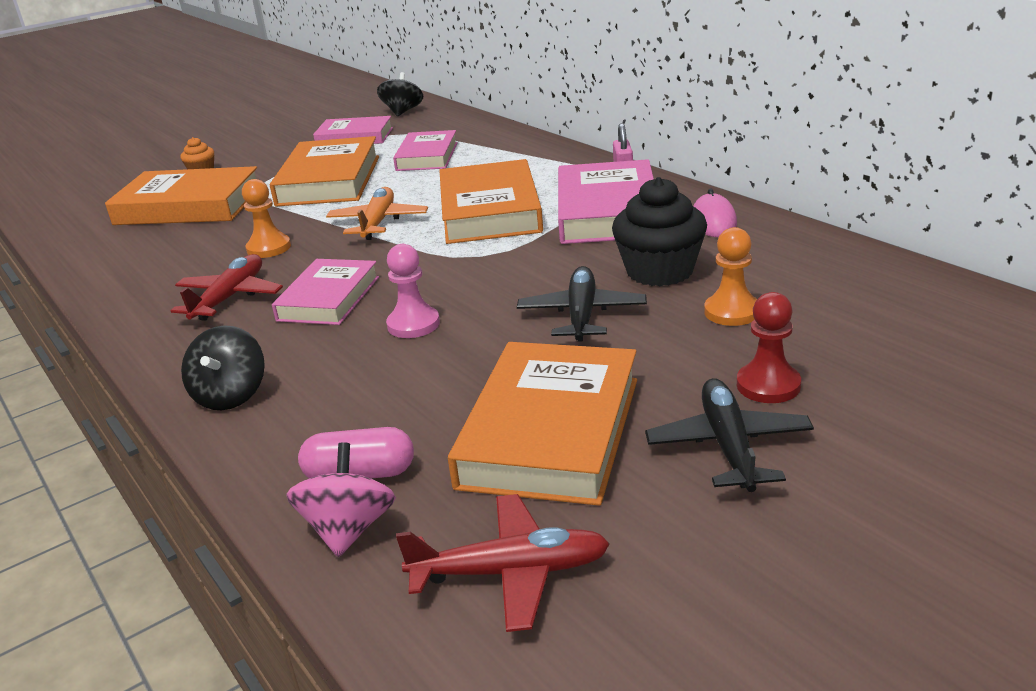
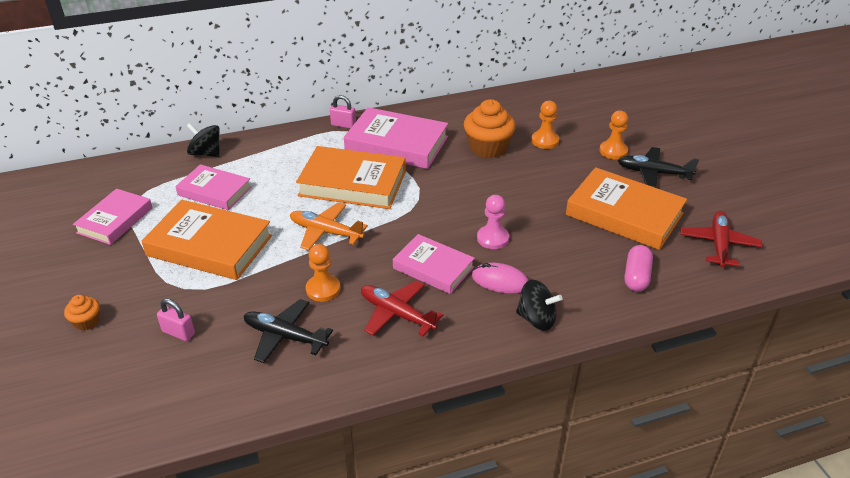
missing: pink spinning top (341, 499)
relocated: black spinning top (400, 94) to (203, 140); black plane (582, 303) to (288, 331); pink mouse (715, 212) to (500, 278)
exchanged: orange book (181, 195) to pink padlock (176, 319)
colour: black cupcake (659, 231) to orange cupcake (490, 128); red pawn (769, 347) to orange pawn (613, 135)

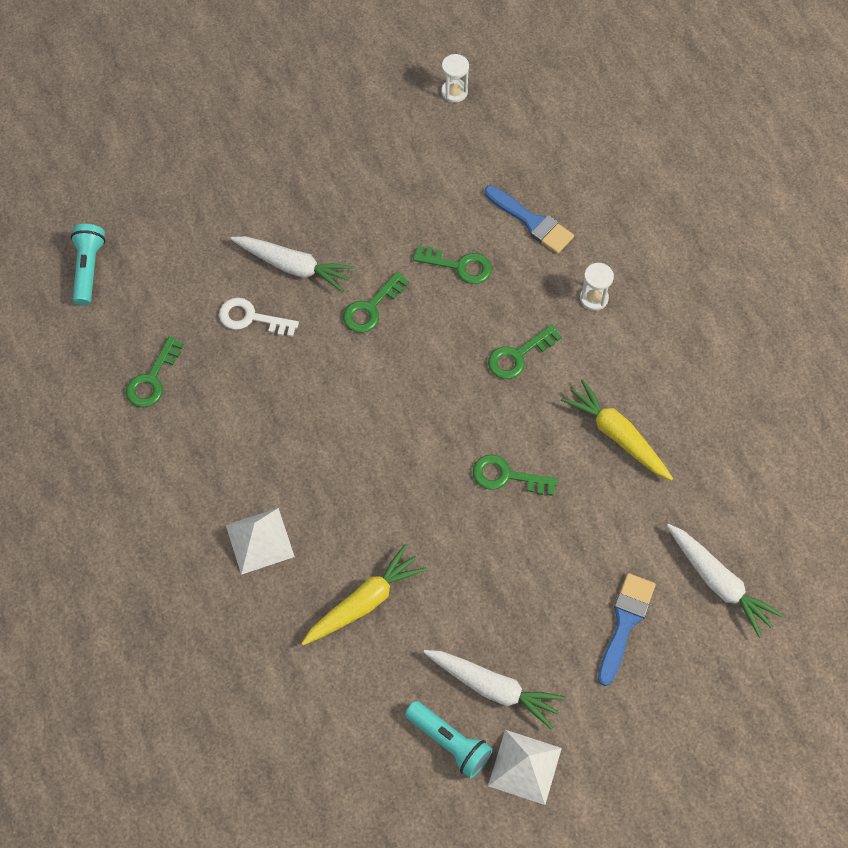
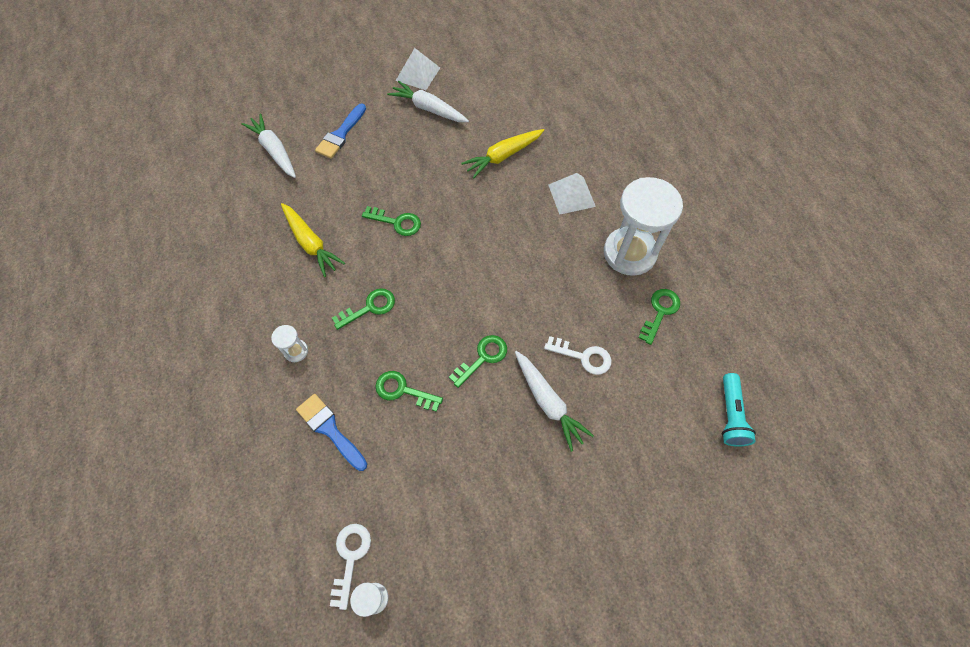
missing: turquoise flashlight (449, 740)
appeared: white key (350, 567); white hourglass (643, 226)
spun: white carrot (292, 264) = (554, 401) 150 degrees counterclockwise

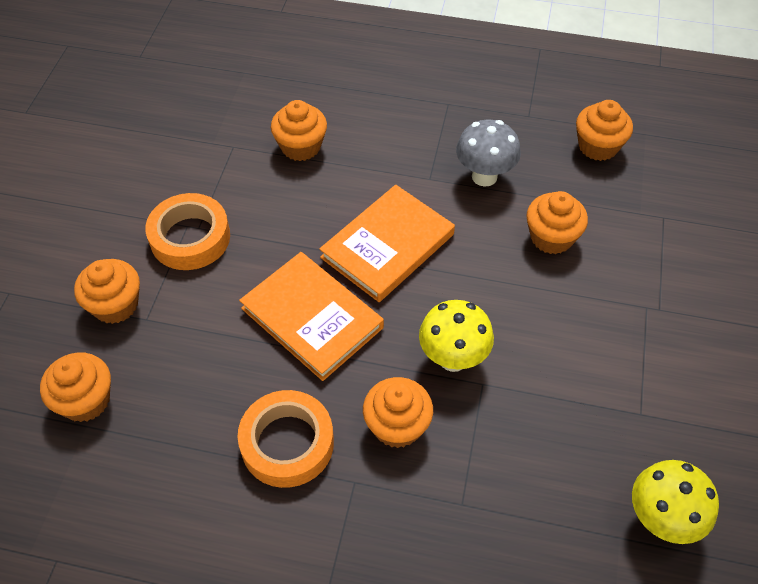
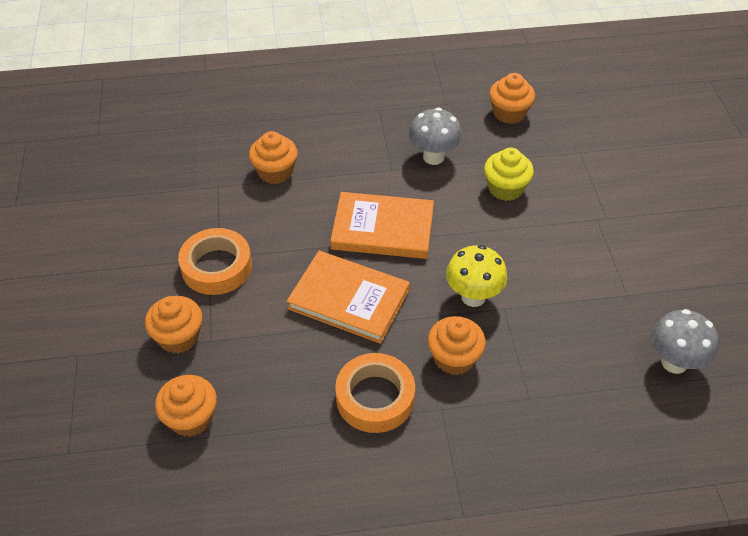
colour: orange cupcake (557, 222) to yellow cupcake (509, 174); yellow mushroom (675, 502) to grey mushroom (685, 341)
spun: orange book (387, 243) = (382, 225) 75 degrees clockwise

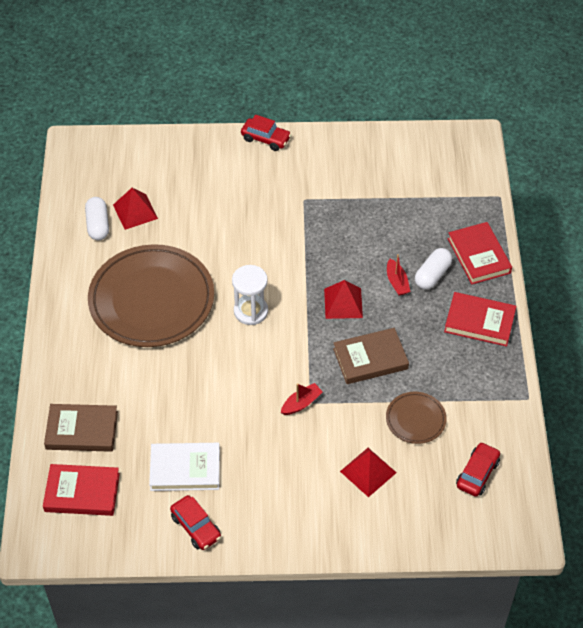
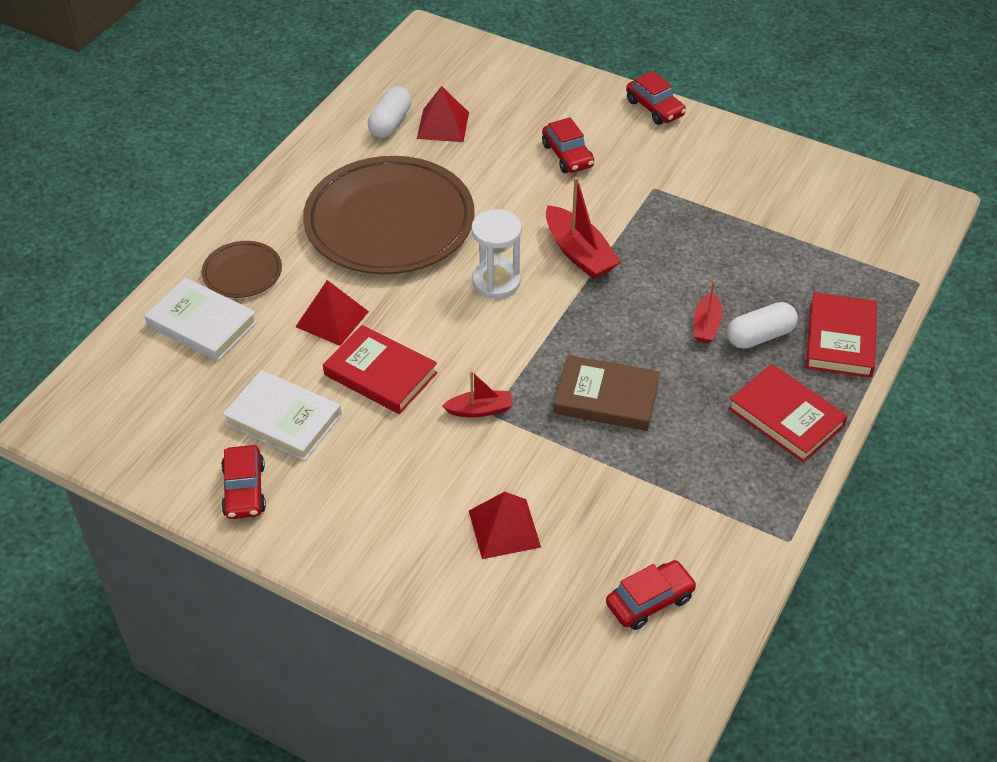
appeared: red car (568, 145); red boat (583, 228)
relocated: red book (81, 490) to (380, 369); red pyramid (343, 299) to (332, 313); brown plate (416, 418) to (242, 269)
colour: brown book (81, 428) to white book (200, 319)

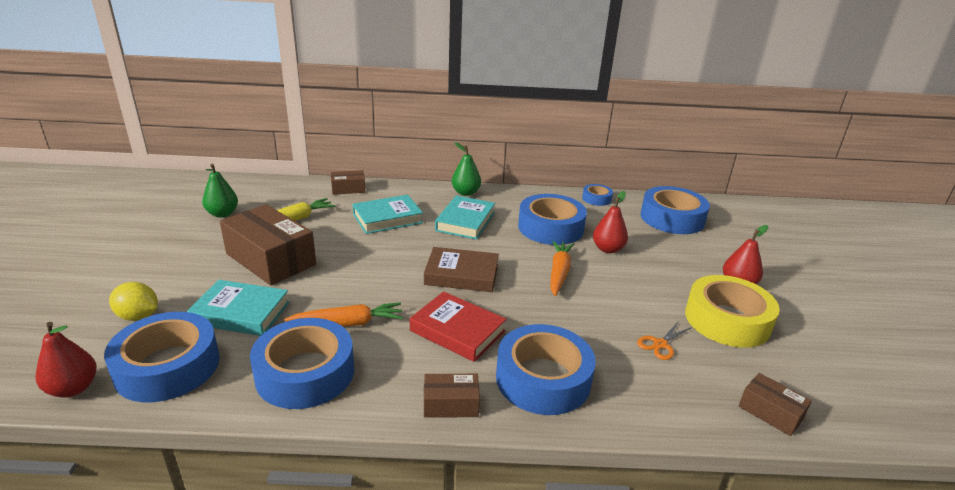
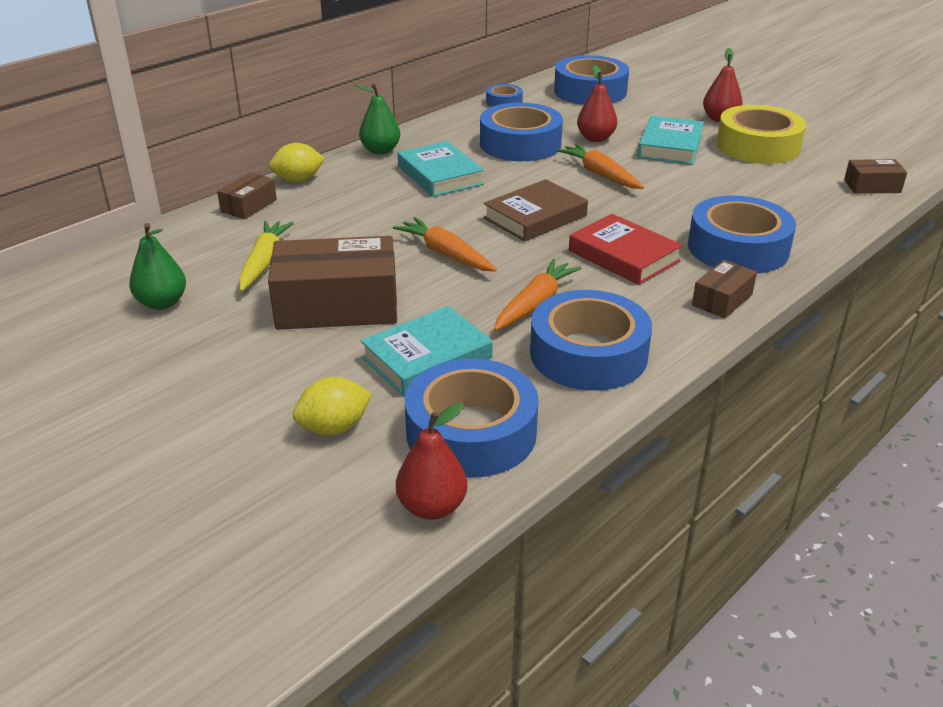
missing: orange scissors (664, 341)
appeared: yellow lemon (297, 162); orange carrot (445, 244)
relocated: turquoise book (387, 214) to (671, 140)
spun: red book (458, 326) = (626, 249) 60 degrees clockwise

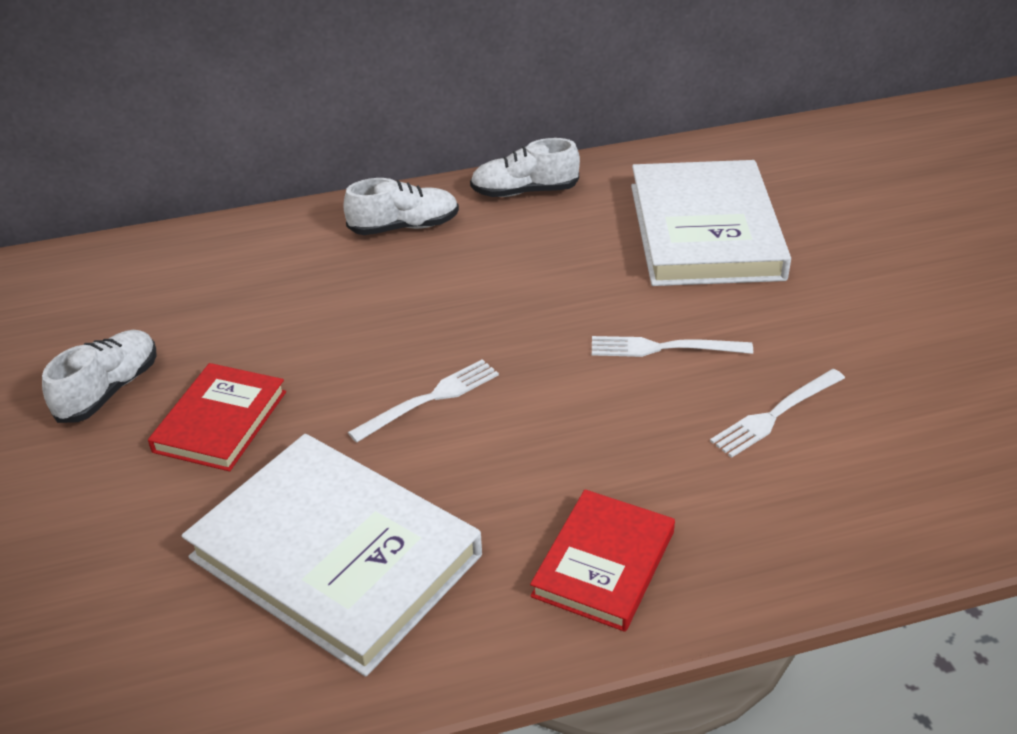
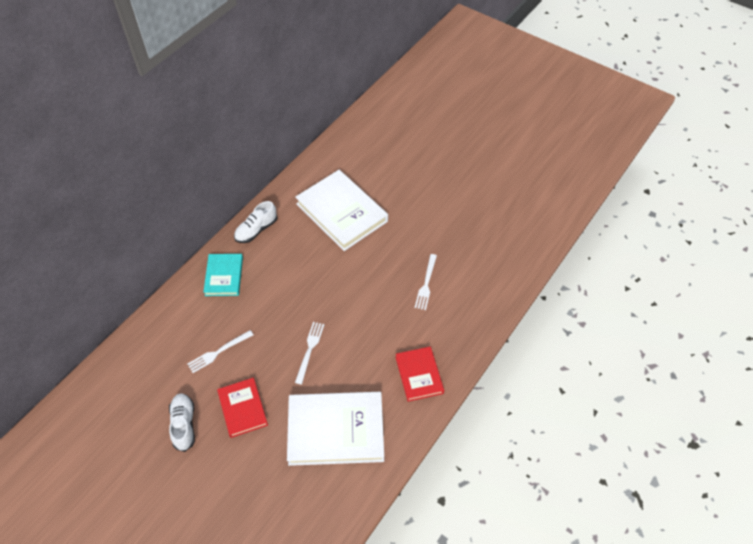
relocated: white fork (672, 346) to (220, 351)
exchanged: white shoe (401, 206) to turquoise book (223, 275)

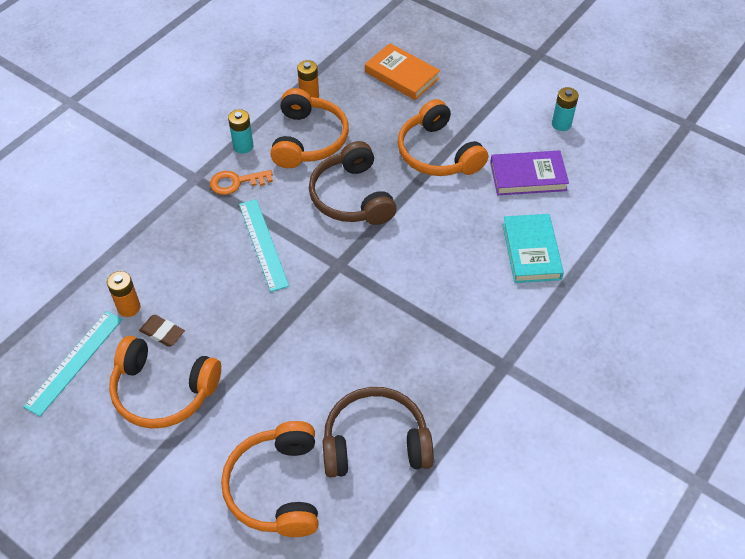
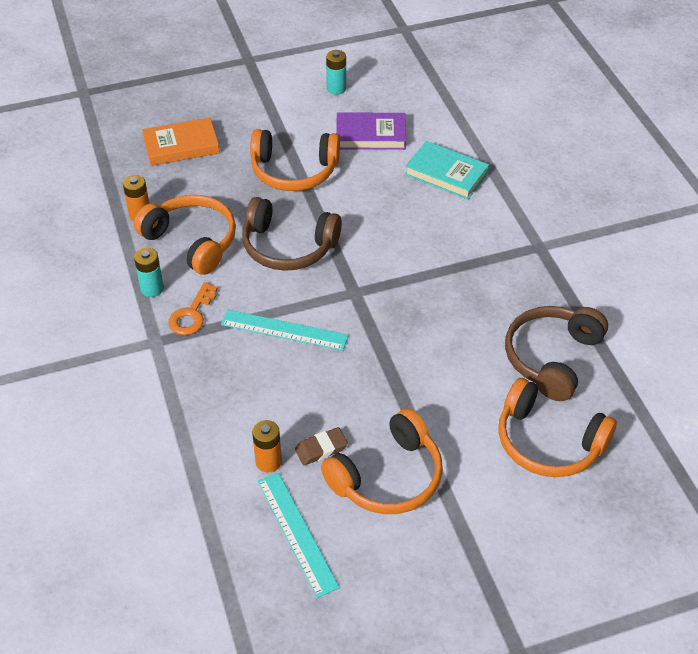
spun: purple book (529, 173) = (371, 131) 60 degrees clockwise

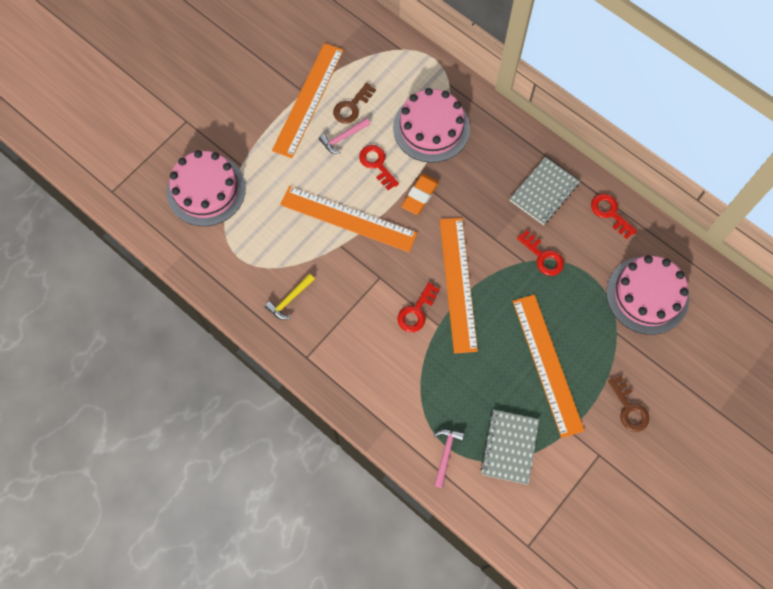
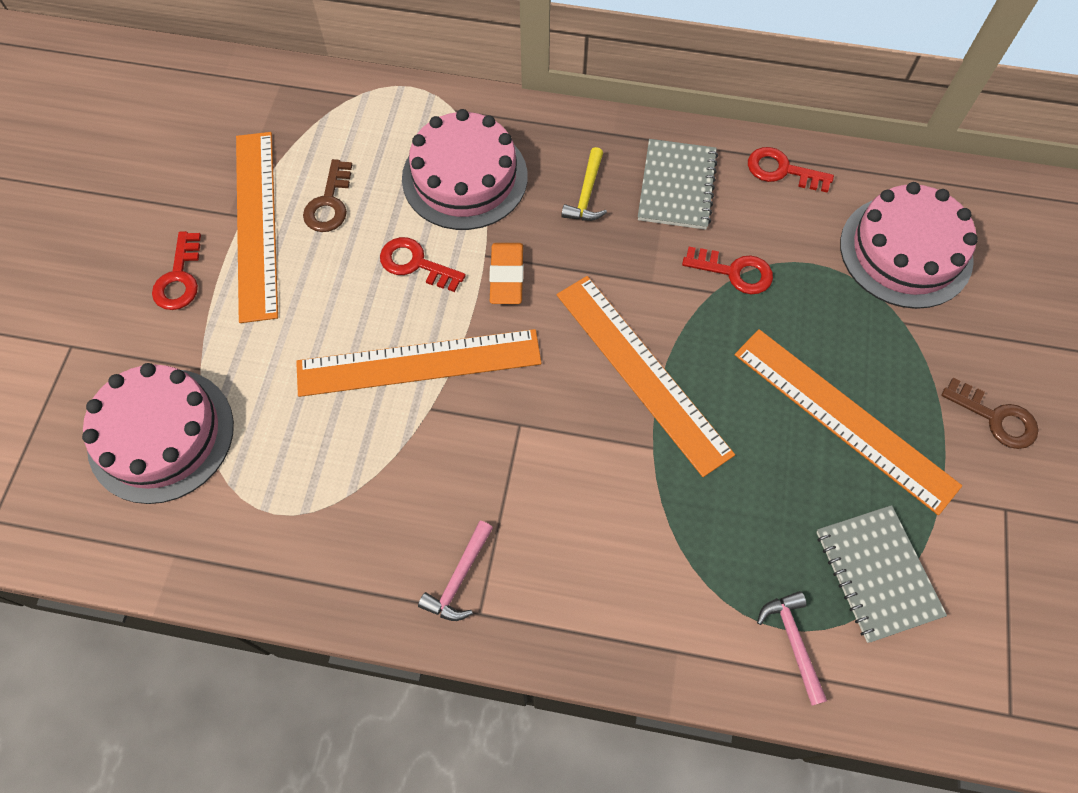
relocated: yellow hammer (289, 297) to (584, 184); pink hammer (344, 136) to (455, 570); red key (418, 307) to (176, 270)

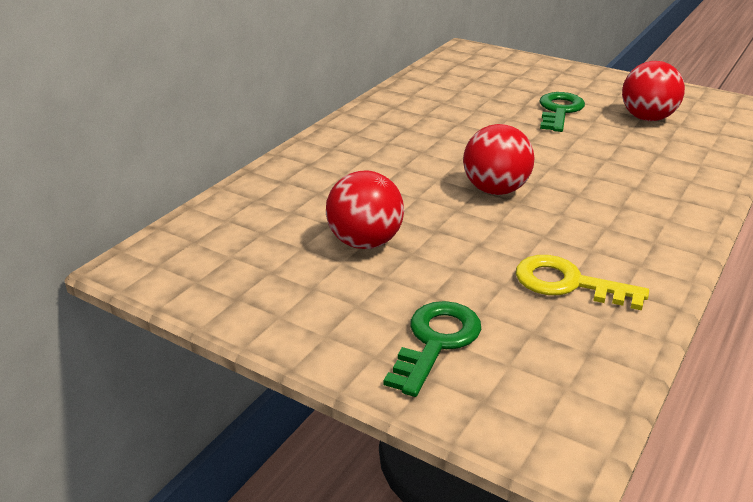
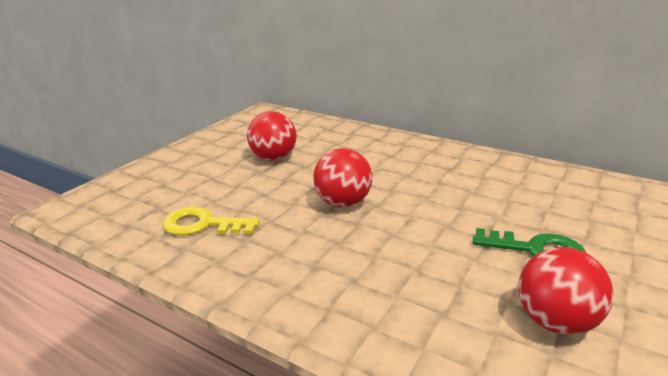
missing: green key (432, 349)
spun: yellow key (582, 283) = (211, 221) 105 degrees counterclockwise

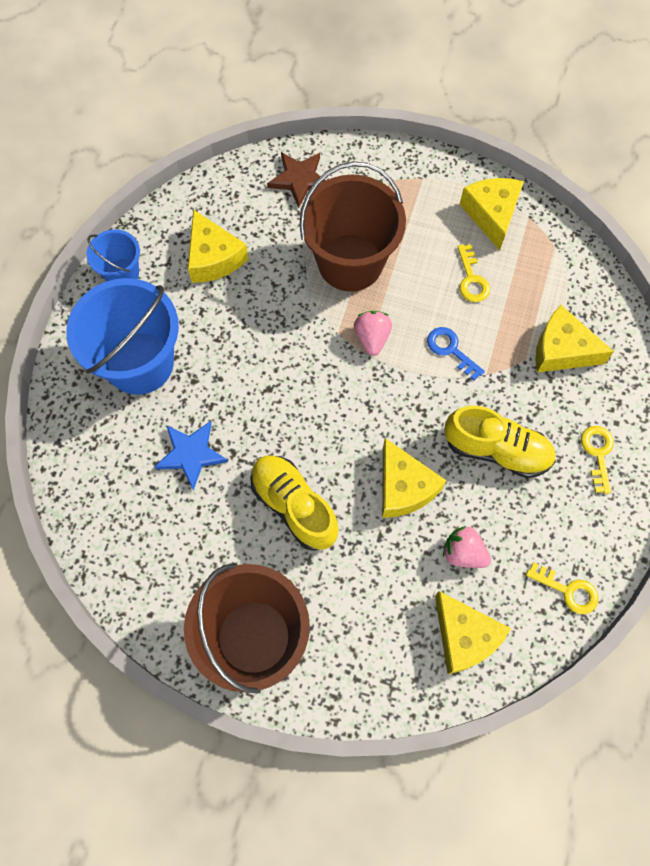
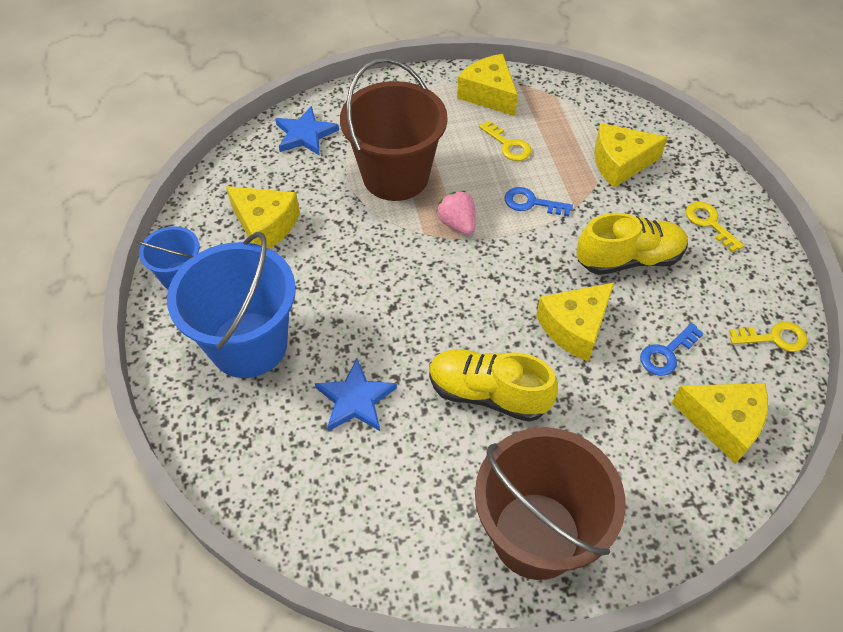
exchanged: pink strawberry (467, 547) to blue key (672, 349)
colour: brown star (296, 180) to blue star (307, 131)
spun: yellow cheese (414, 478) = (575, 322) 105 degrees clockwise

